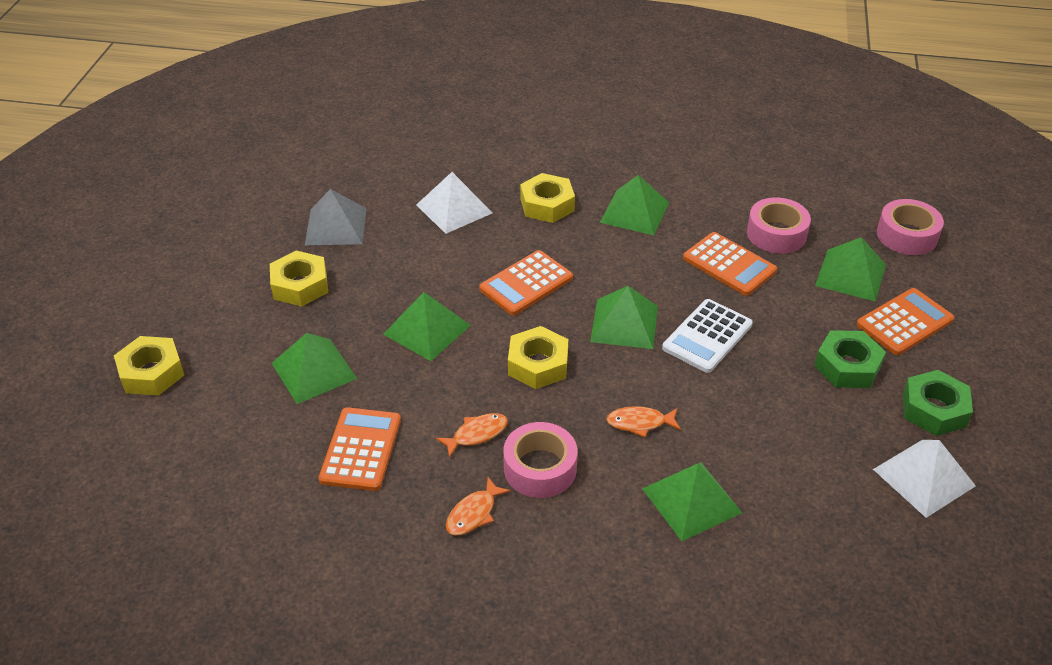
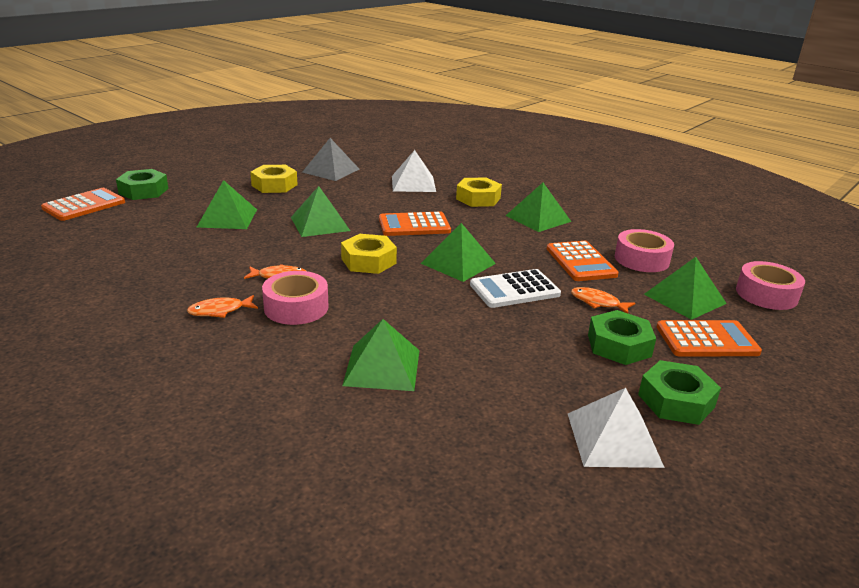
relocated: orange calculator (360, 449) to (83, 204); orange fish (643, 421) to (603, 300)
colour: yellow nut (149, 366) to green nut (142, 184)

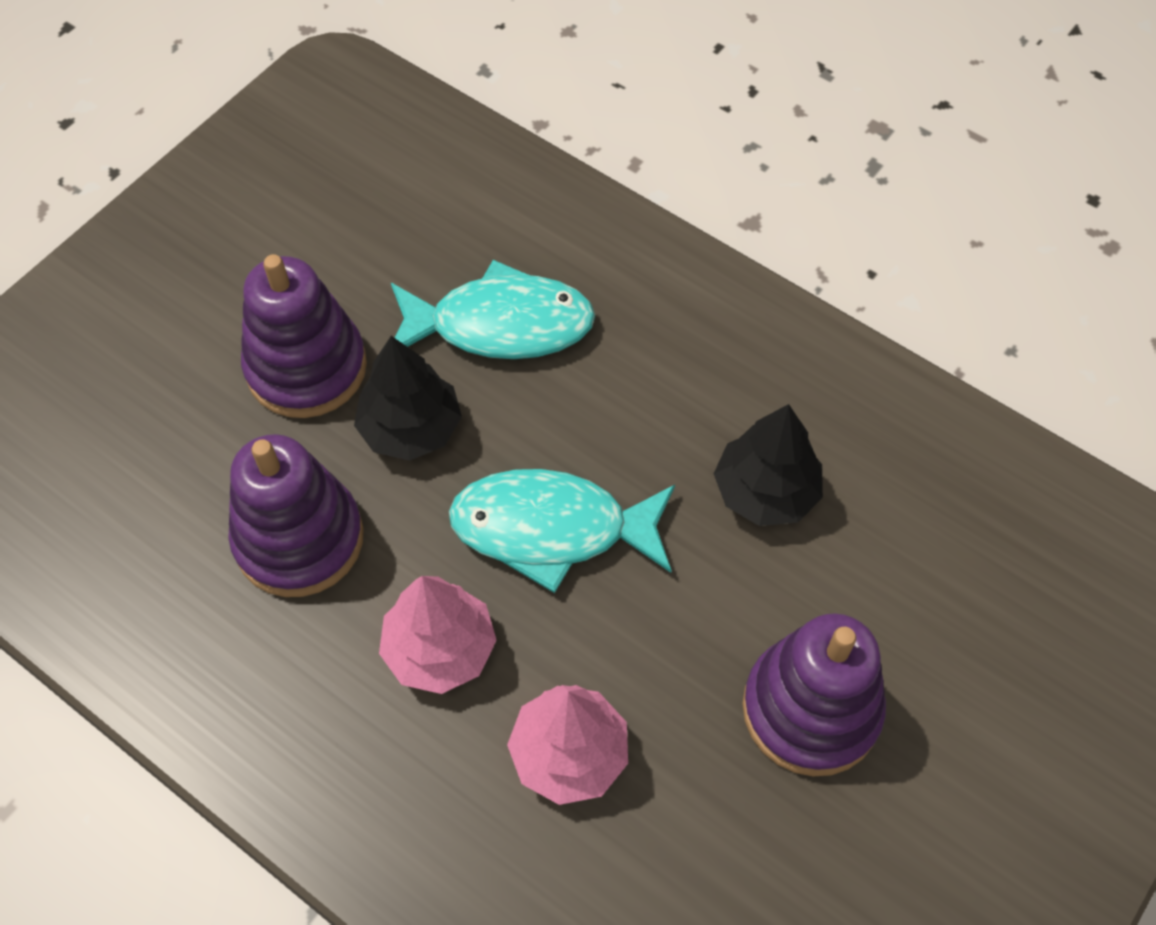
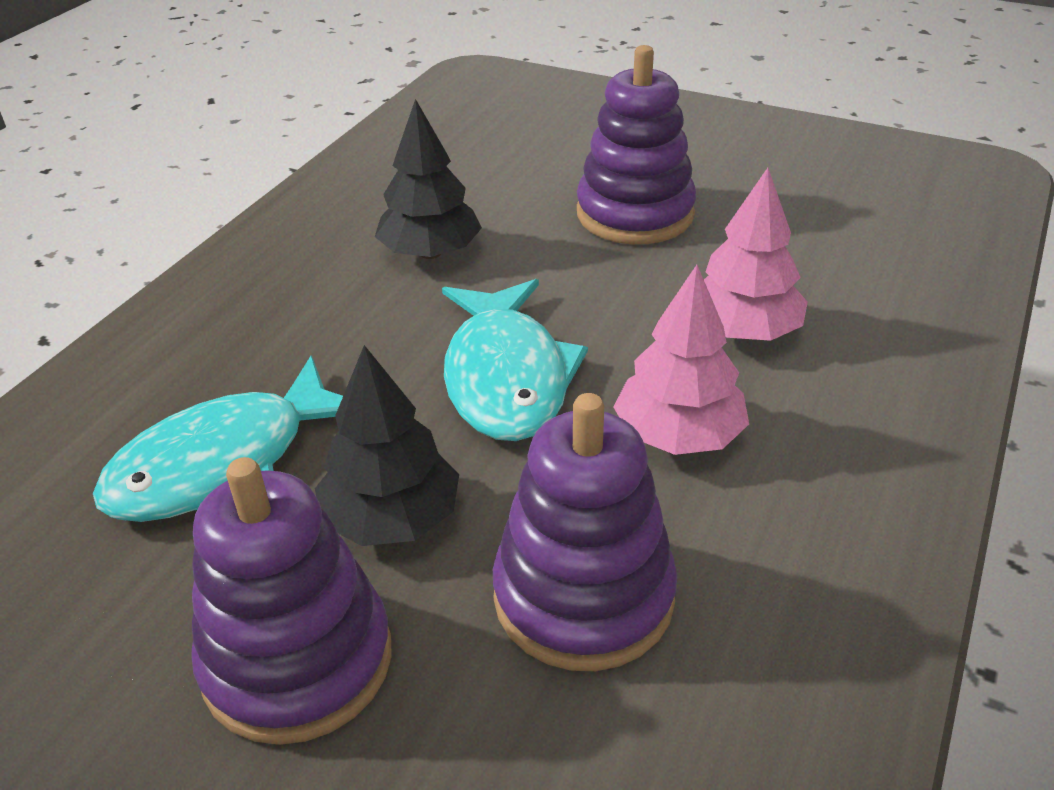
spun: turquoise fish (493, 309) = (218, 439) 120 degrees counterclockwise

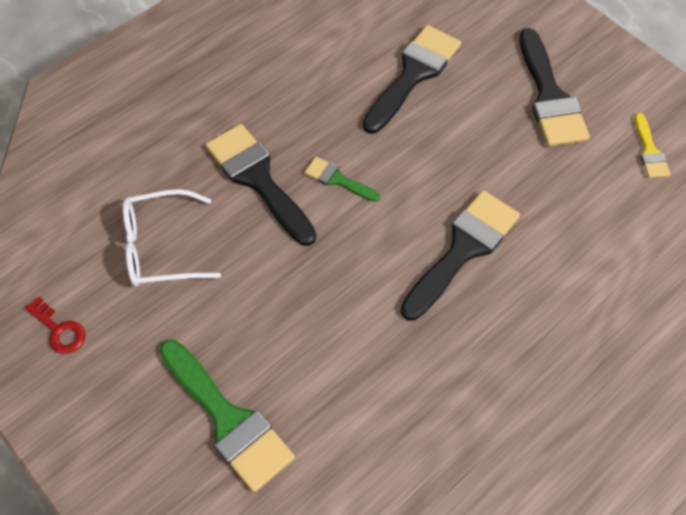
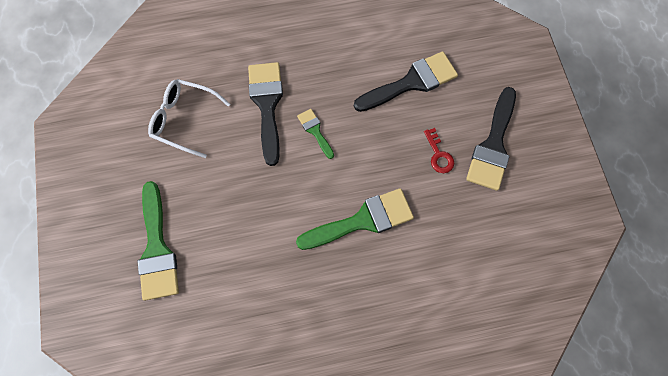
missing: yellow brush (652, 145)
relocated: red key (55, 325) to (439, 150)
colour: black brush (460, 255) to green brush (355, 219)

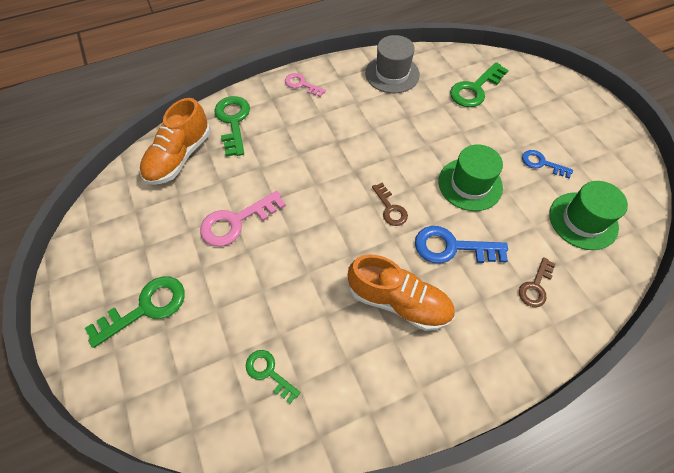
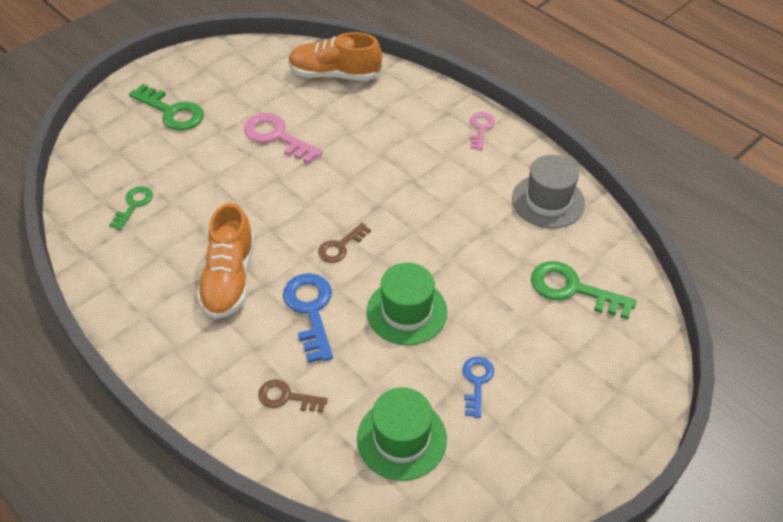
missing: green key (232, 126)

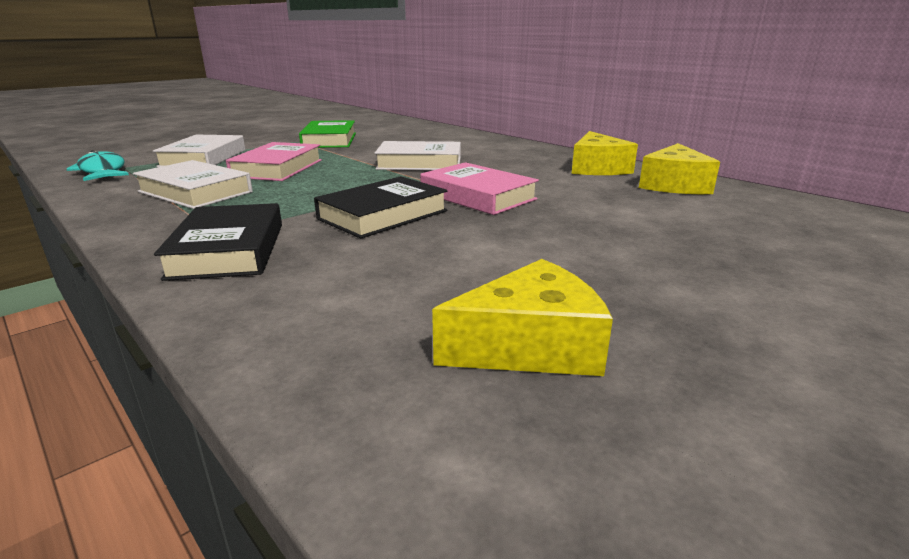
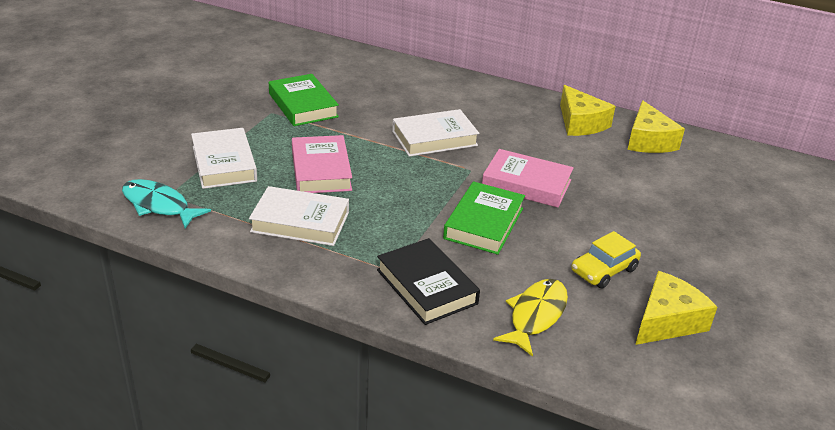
appeared: yellow fish (530, 318); yellow car (606, 260)
colour: black book (381, 207) to green book (484, 218)

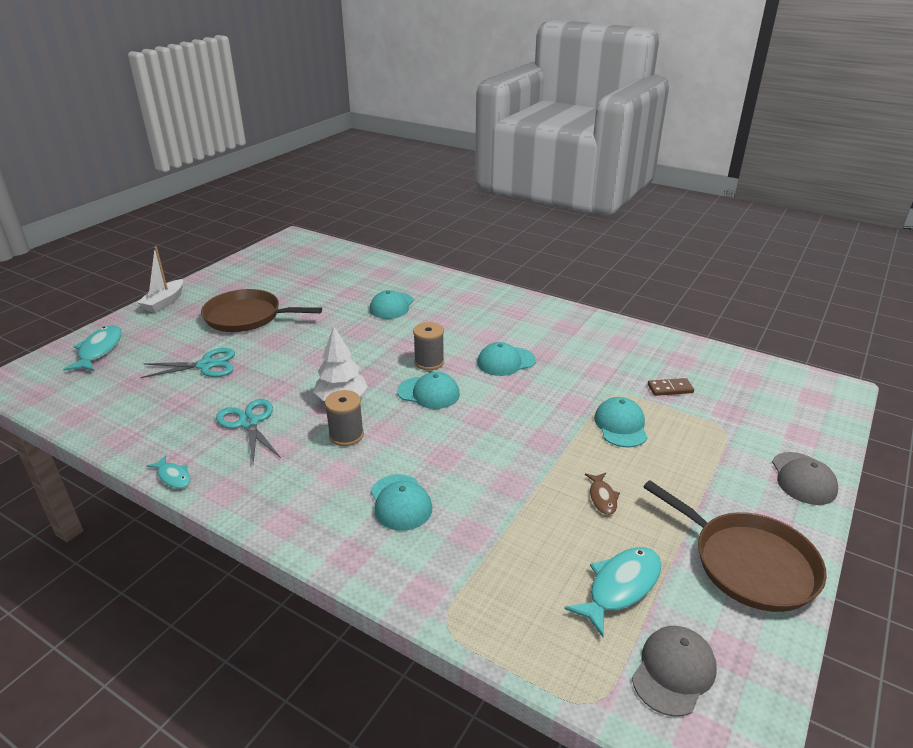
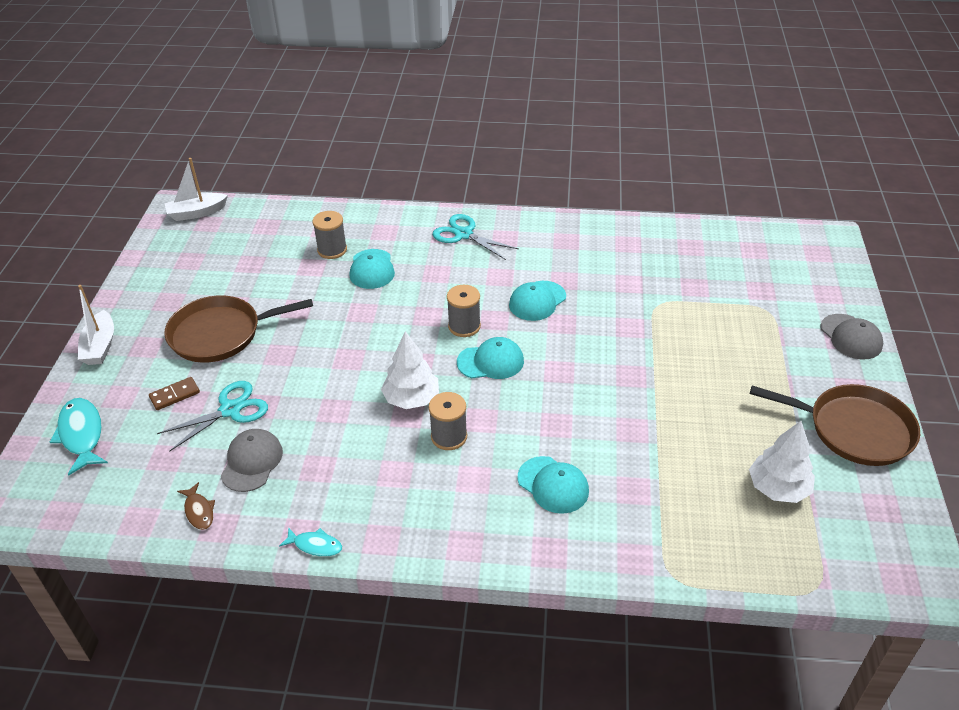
missing: turquoise cap (621, 422)
appeared: white boat (196, 189); grey spool (329, 235)
relocated: turquoise scissors (248, 431) to (475, 237); brown fish (602, 494) to (196, 506); grey cap (674, 671) to (252, 460); brown domino (671, 387) to (174, 393)
exchanged: turquoise fish (612, 592) to white tree (782, 462)

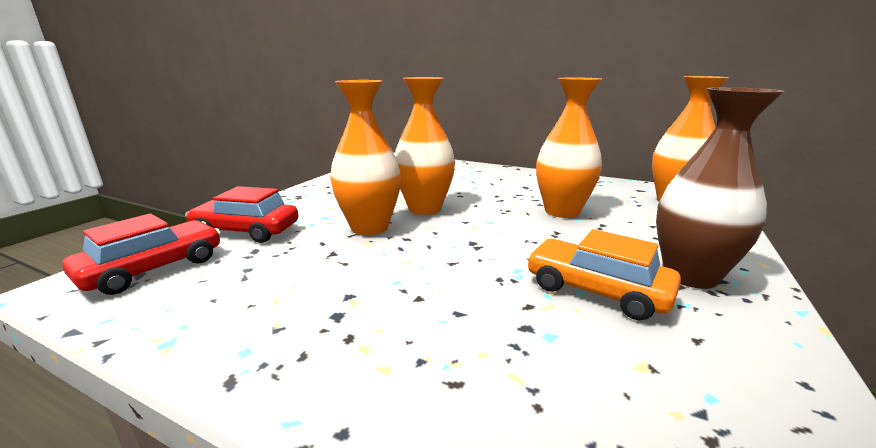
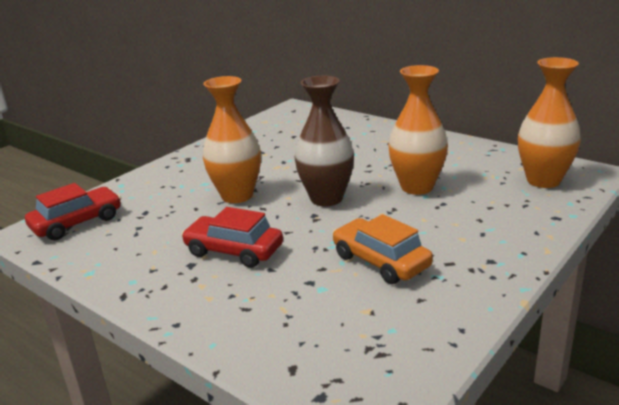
missing: orange vase (425, 146)
relocated: red car (241, 214) to (232, 237); brown vase (720, 188) to (324, 141)

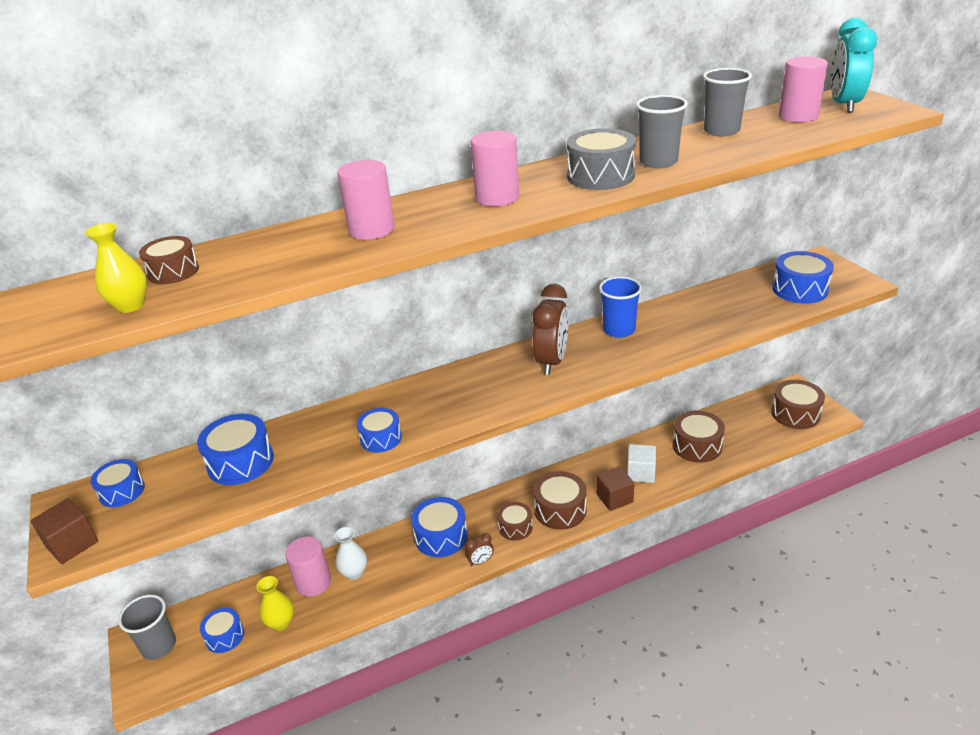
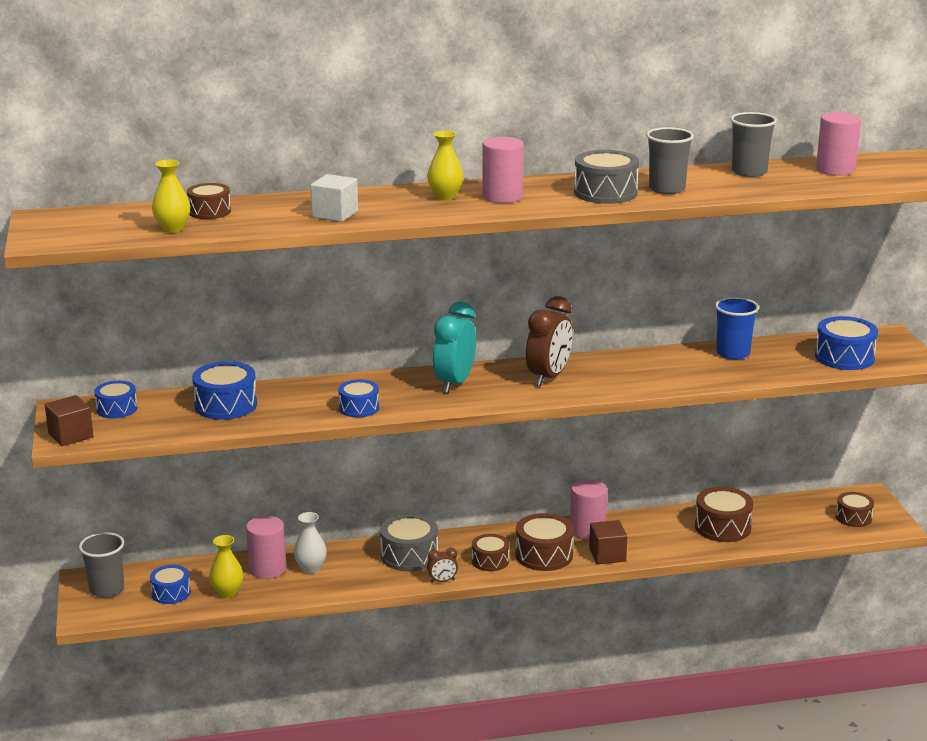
appeared: yellow vase (445, 165)
relocated: pink cylinder (366, 200) to (588, 509); blue cup (620, 307) to (737, 328); white cube (641, 463) to (334, 198); turquoise clock (854, 65) to (454, 347)
colour: blue drum (439, 527) to grey drum (409, 542)
size: brown drum (798, 404) = (855, 509) x0.65

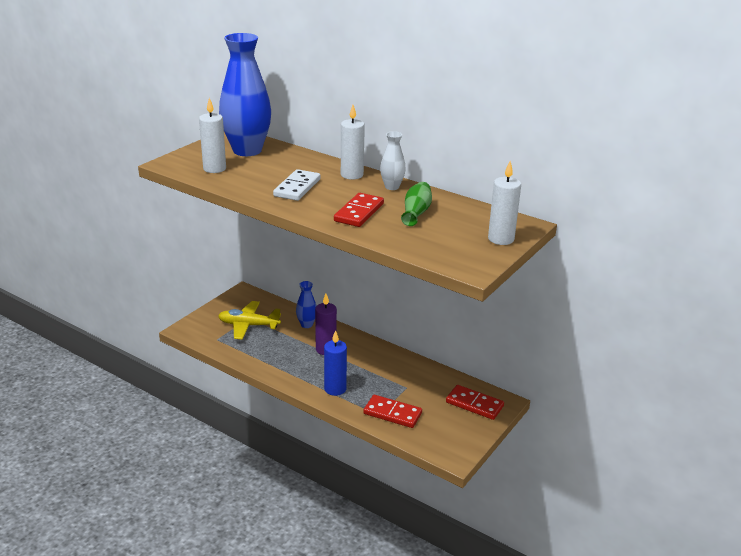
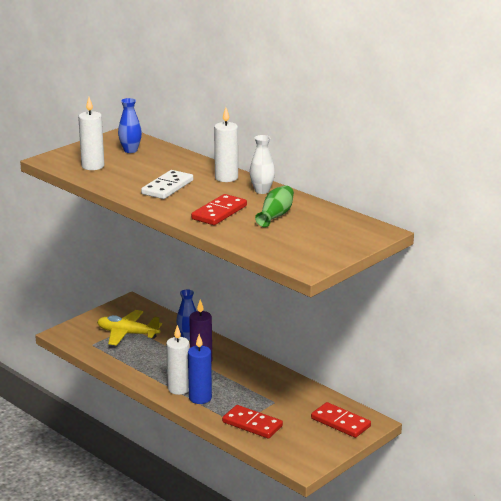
relocated: white candle (504, 203) to (178, 360)
size: blue vase (245, 94) = (130, 125) x0.46

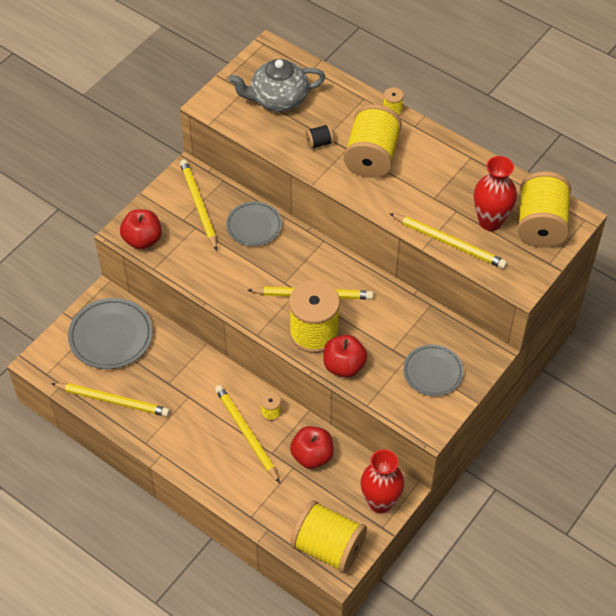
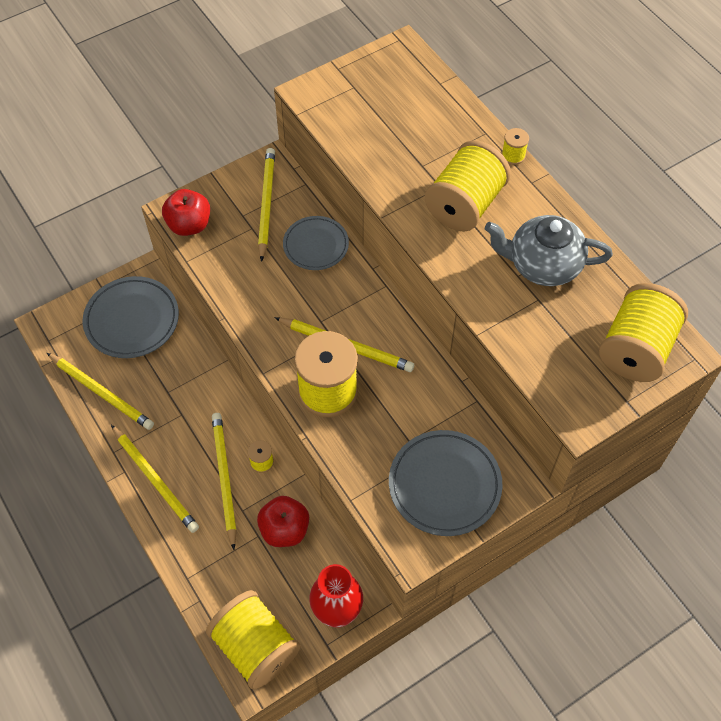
missing: black spool (319, 136); red apple (345, 356); red vase (495, 193)
relocated: grey teapot (277, 85) to (549, 250); yellow pencil (448, 241) to (155, 479)
size: grey plate (433, 370) = (446, 483) x1.51

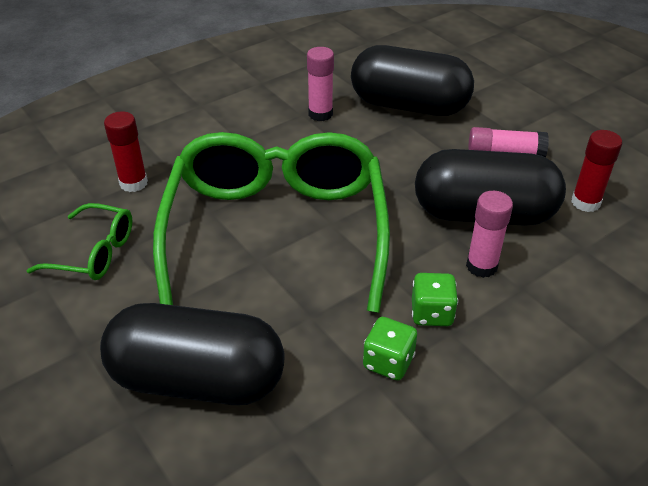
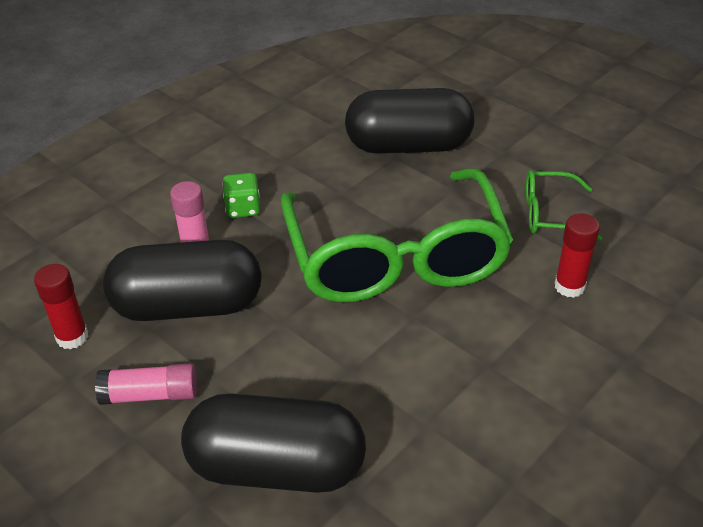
missing: pink glue stick (320, 84); green dice (390, 348)

